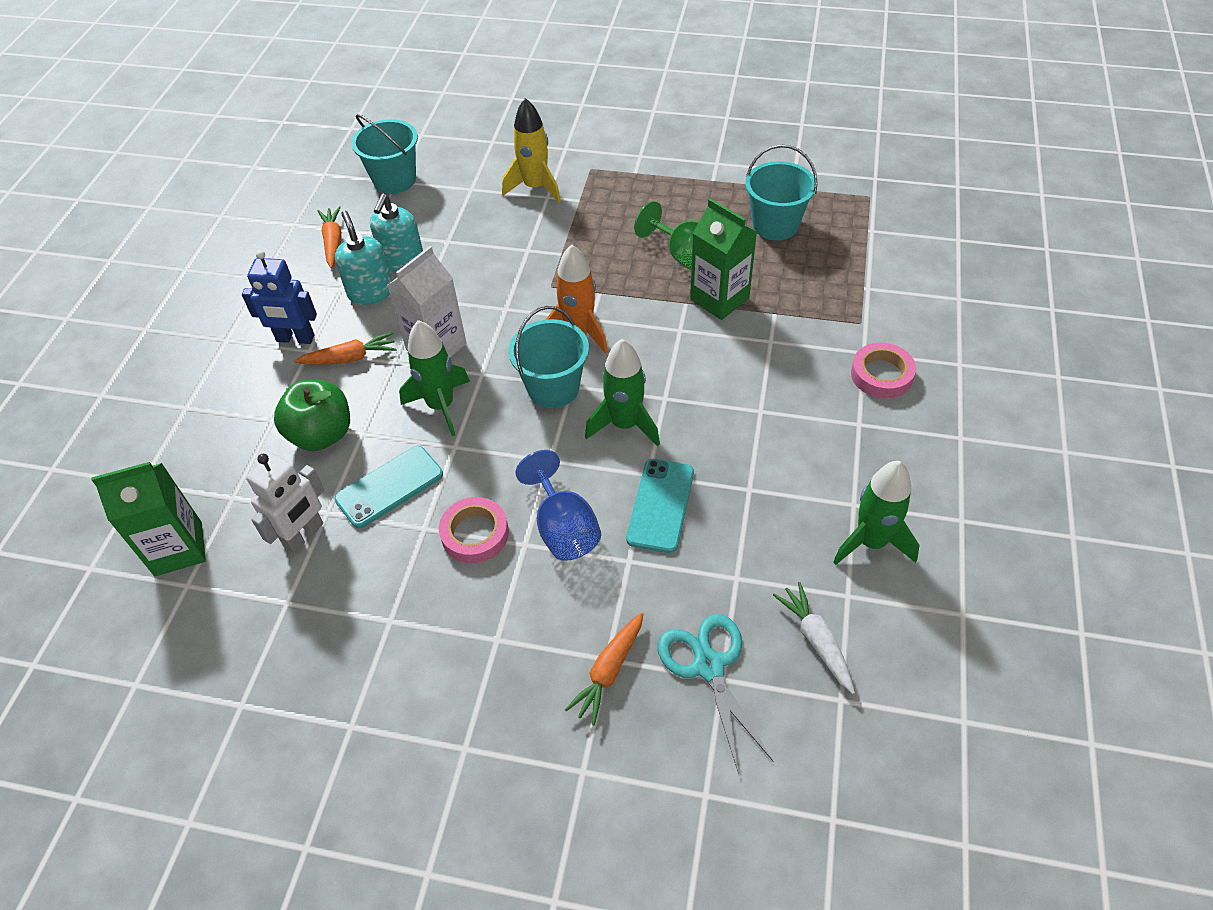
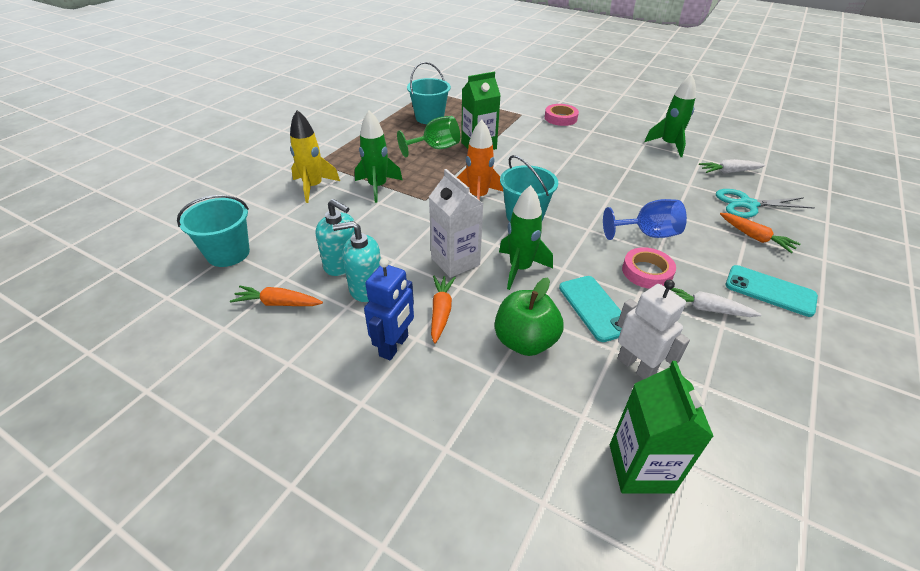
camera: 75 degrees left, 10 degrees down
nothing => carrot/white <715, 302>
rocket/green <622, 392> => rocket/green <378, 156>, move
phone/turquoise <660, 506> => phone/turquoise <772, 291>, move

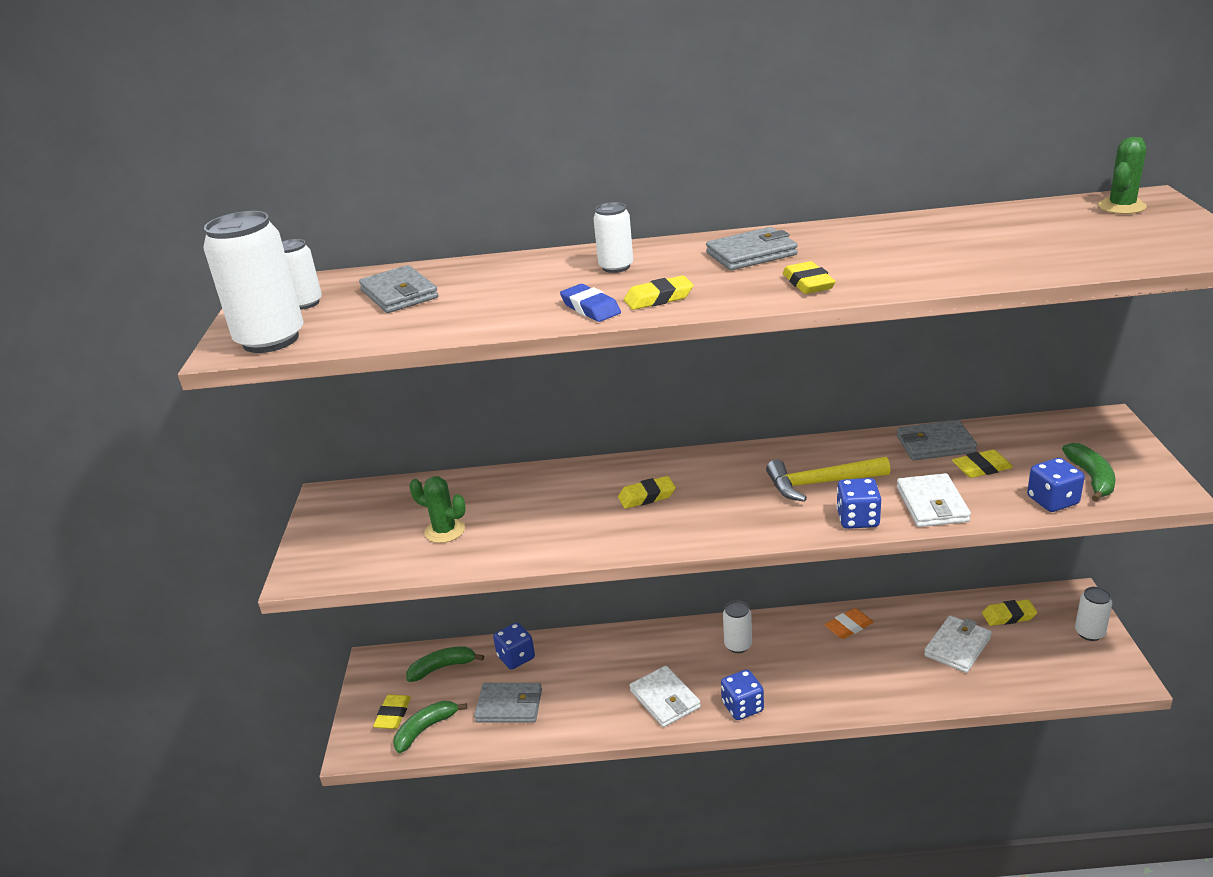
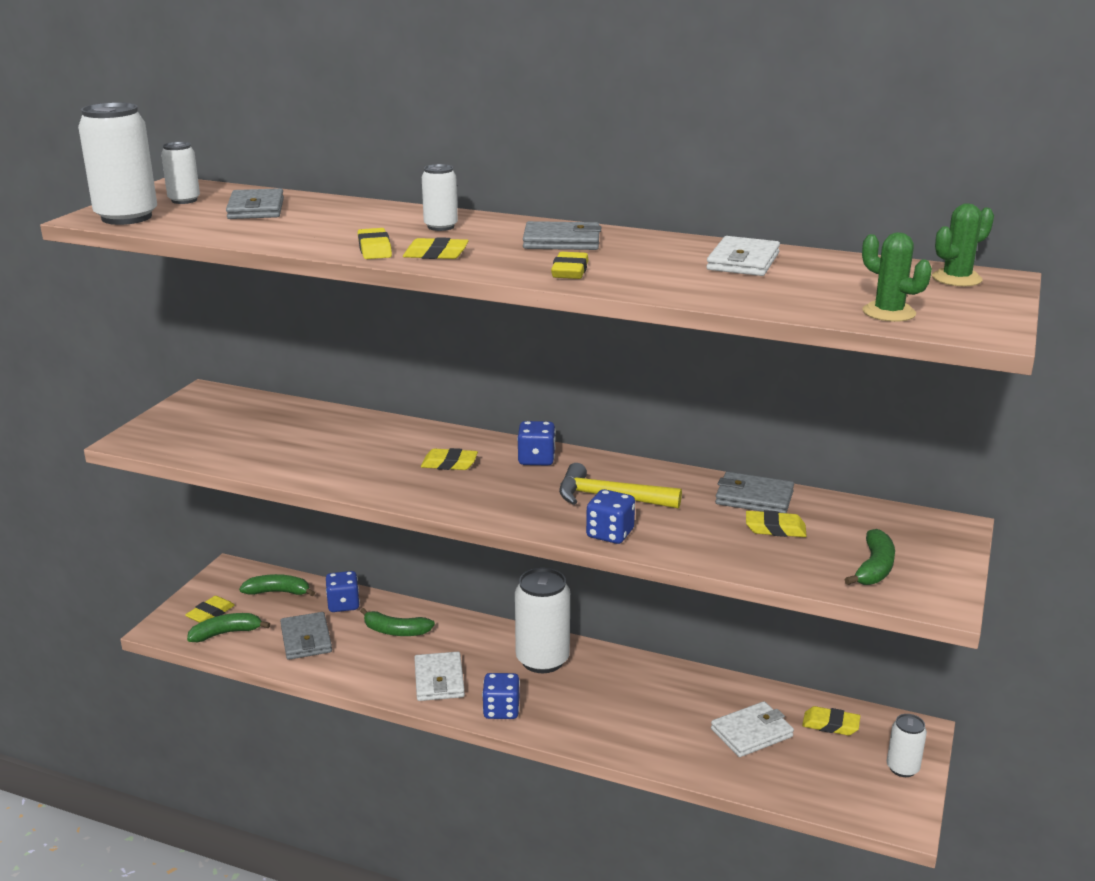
camera: 20 degrees right, 5 degrees down
eraser/orange <849, 623> => nothing
nothing => banana/green <397, 622>
cactus/green <437, 509> => cactus/green <897, 277>, move
wallet/white <934, 500> => wallet/white <743, 256>, move
dice/blue <1056, 485> => dice/blue <536, 443>, move
eraser/blue <590, 303> => eraser/yellow <375, 243>
wallet/grey <508, 703> => wallet/grey <306, 636>, 45 degrees clockwise
can/white <737, 627> => can/white <542, 620>, x1.86

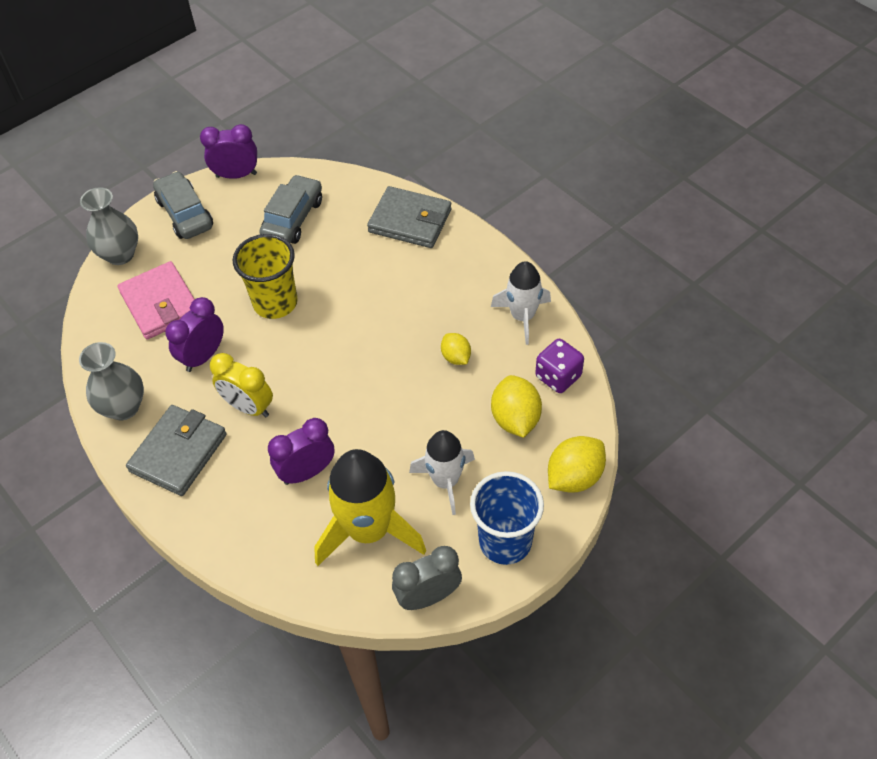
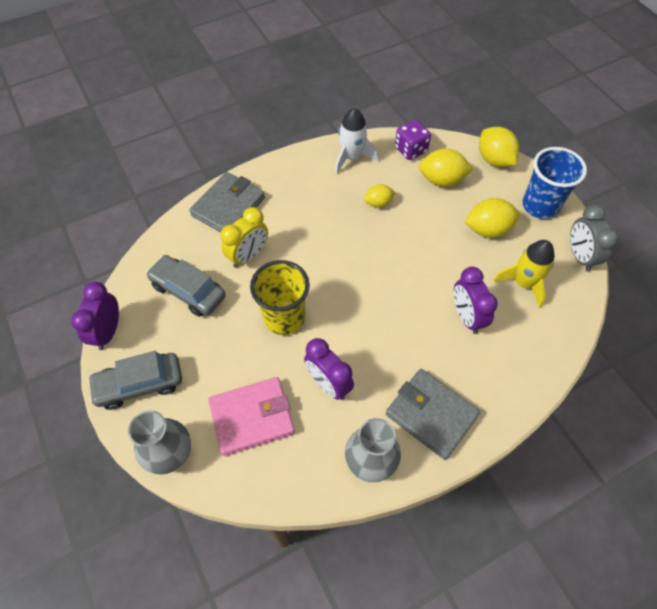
camera: 80 degrees left, 5 degrees up
clock/yellow <241, 385> => clock/yellow <244, 237>, move
rocket/white <442, 472> => lemon/yellow <492, 218>
rocket/yellow <370, 507> => rocket/yellow <524, 274>, x0.63

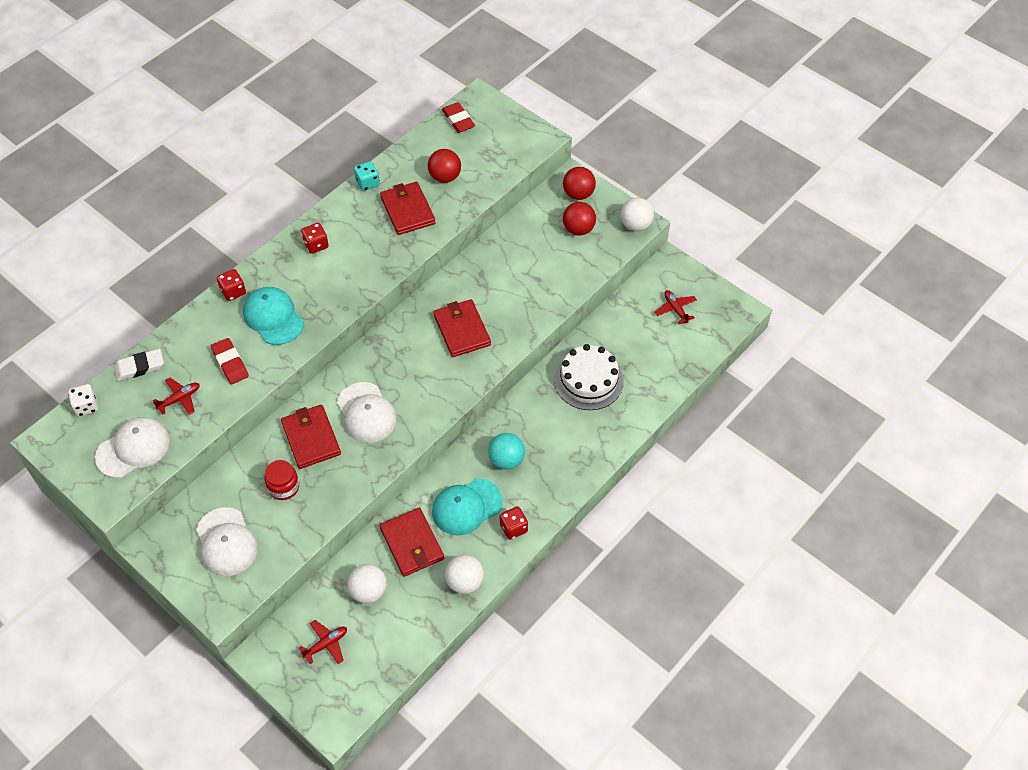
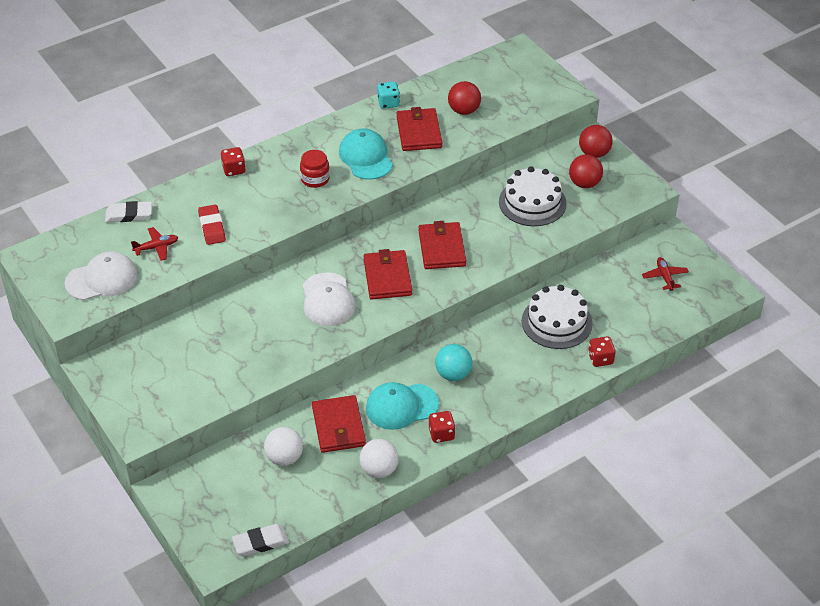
camera: 15 degrees right, 10 degrees down
dice/white <83, 400> => nothing
cap/white <227, 541> => nothing
plane/red <323, 642> => nothing
eraser/red <458, 117> => nothing
ball/white <637, 214> => nothing
nothing => eraser/white <260, 540>
nothing => cake/white <533, 196>
cap/turquoise <273, 316> => cap/turquoise <366, 154>, move
jar/red <281, 480> => jar/red <315, 169>, move
wallet/red <311, 437> => wallet/red <387, 274>, move
dice/red <315, 238> => dice/red <602, 351>, move

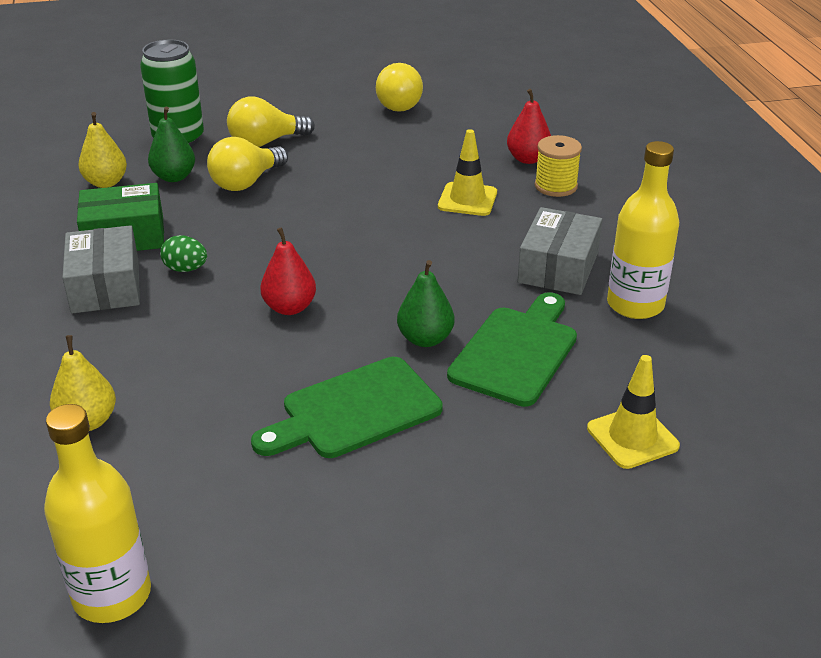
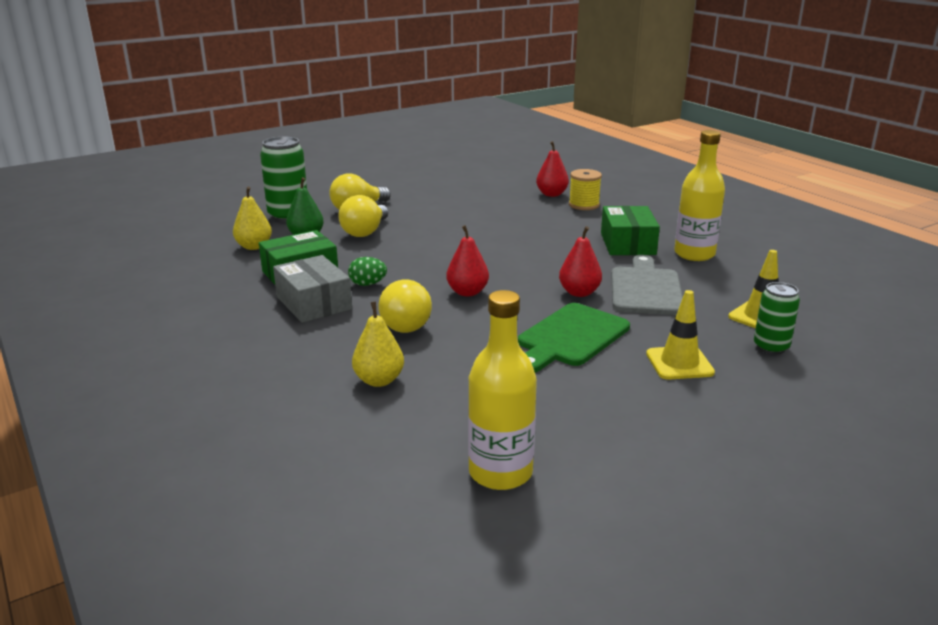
camera: 20 degrees left, 10 degrees down
nothing => can/green <777, 318>
light bulb/yellow <399, 87> => light bulb/yellow <405, 306>, move
traffic cone/yellow <467, 172> => traffic cone/yellow <680, 335>, move
pear/green <425, 303> => pear/red <580, 261>
cutting board/green <512, 349> => cutting board/grey <647, 285>
box/grey <559, 251> => box/green <630, 230>

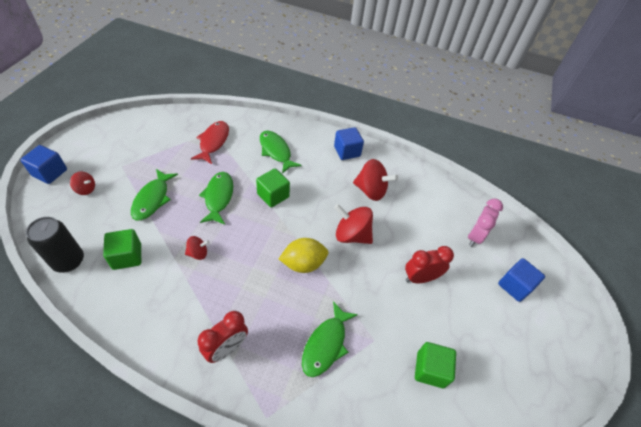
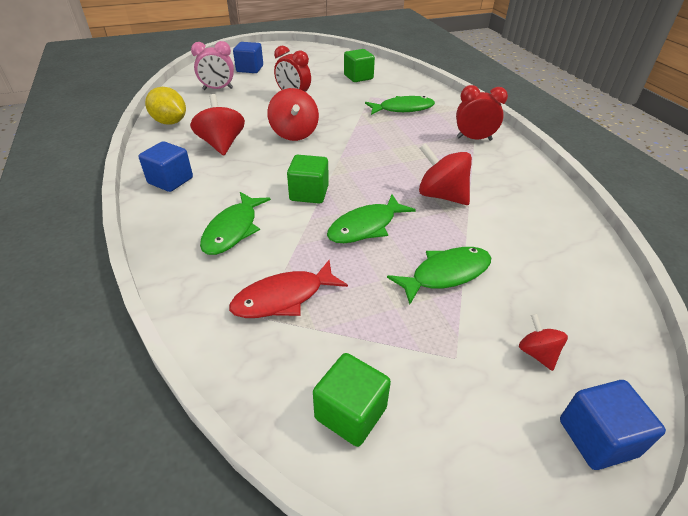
camera: 125 degrees left, 10 degrees down
can/black <55, 244> => nothing
cube/green <122, 249> => cube/green <352, 400>, move
lemon/yellow <303, 255> => lemon/yellow <165, 106>, move
spinning top/red <197, 248> => spinning top/red <445, 174>, x1.86

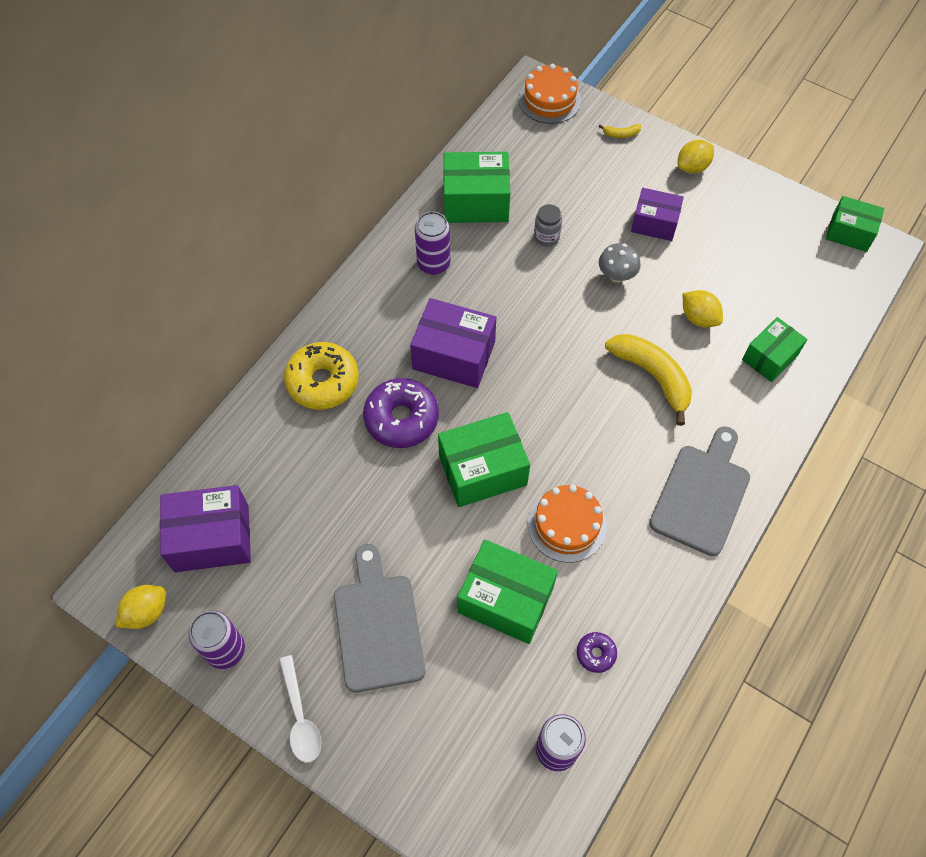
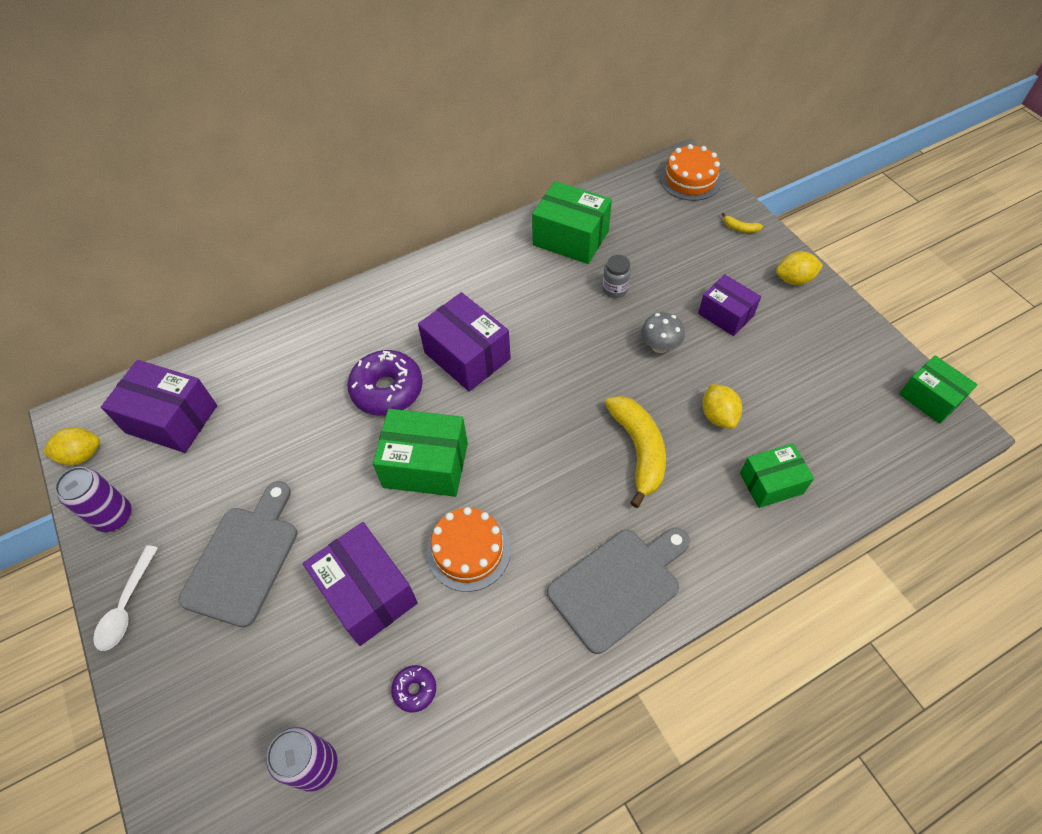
camera: 30 degrees right, 5 degrees down
donut/yellow <321, 376> => nothing
can/purple <433, 243> => nothing
box/green <508, 592> => box/purple <360, 584>

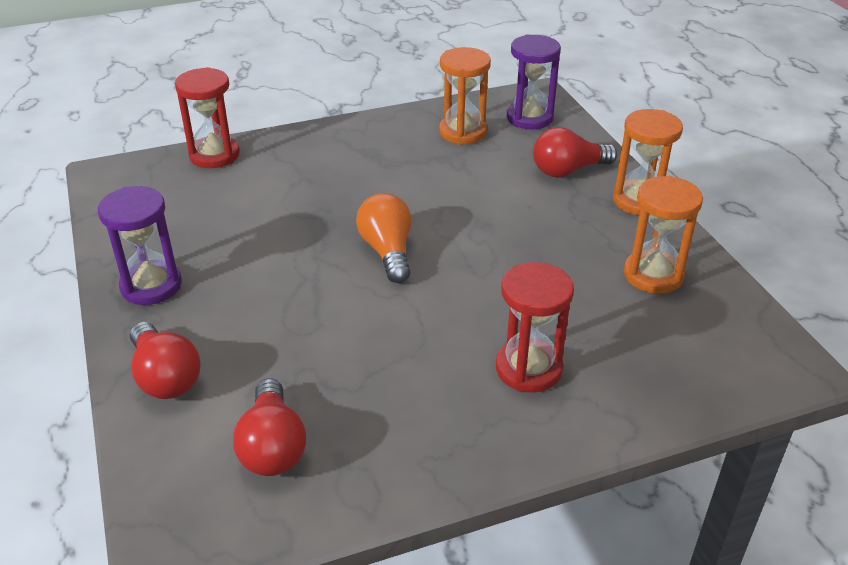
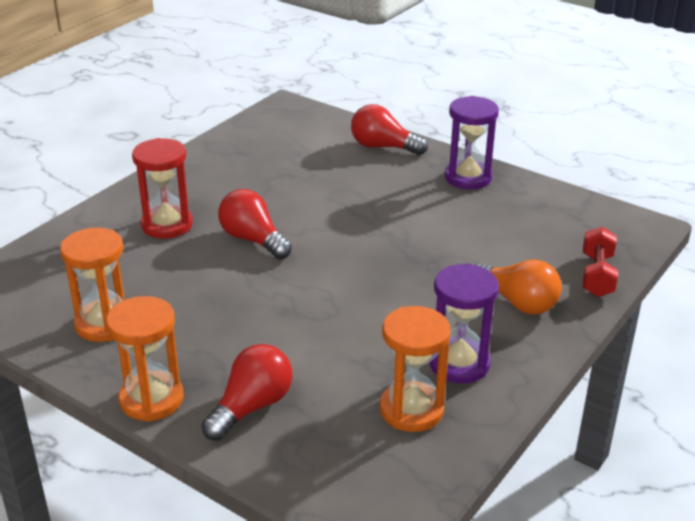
camera: 145 degrees right, 5 degrees down
light bulb/red <269, 427> => light bulb/red <255, 224>, move
light bulb/orange <383, 238> => light bulb/orange <519, 287>, move
hourglass/purple <534, 81> => hourglass/purple <464, 323>, move
hourglass/red <207, 117> => dumbbell/red <600, 262>

